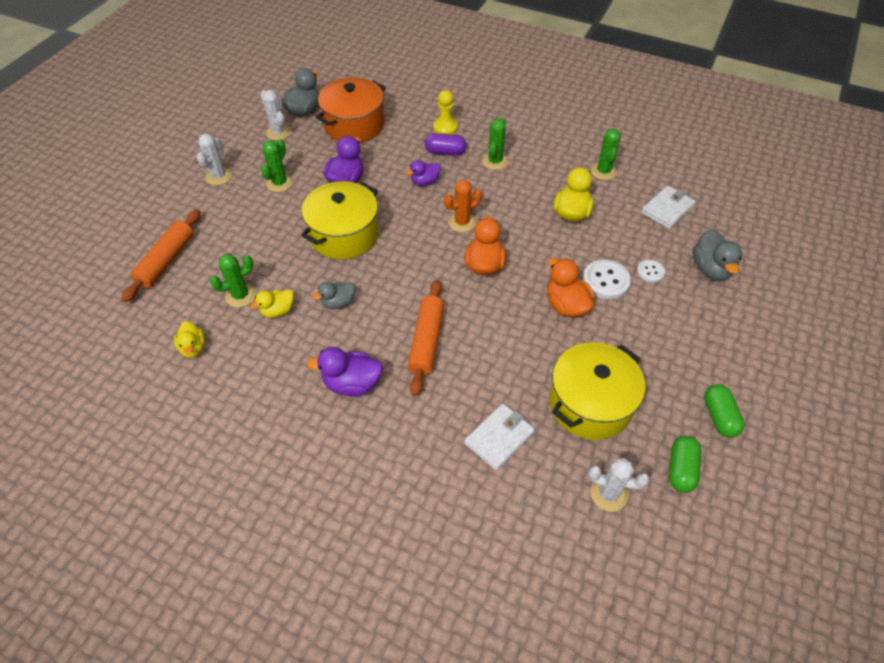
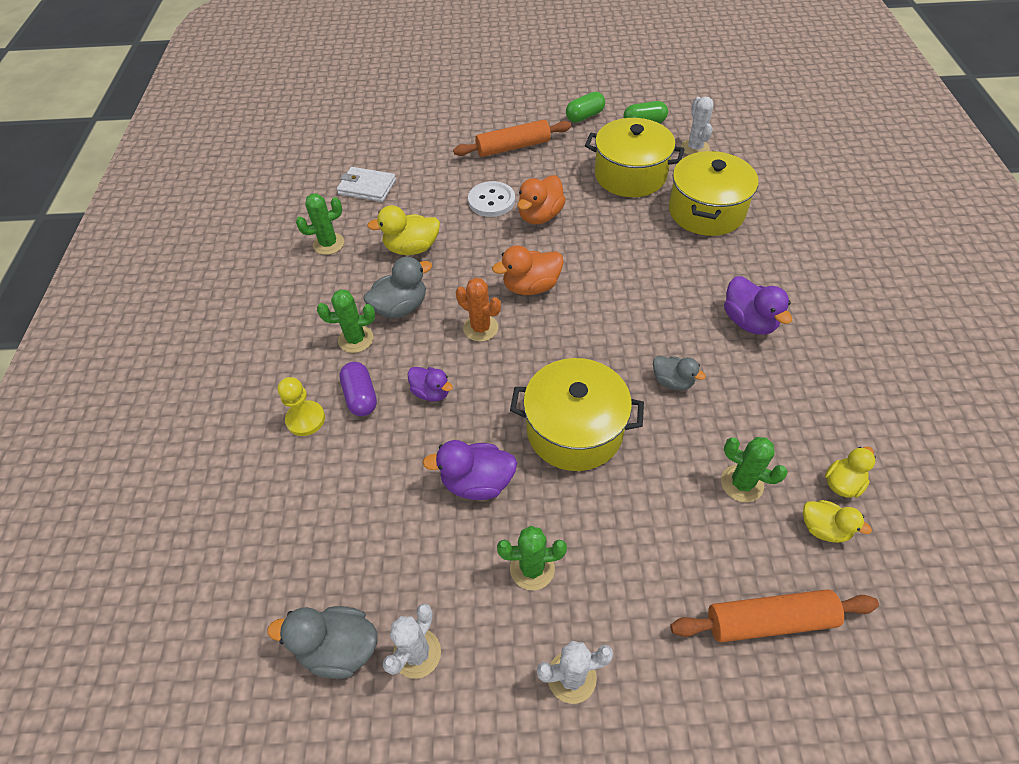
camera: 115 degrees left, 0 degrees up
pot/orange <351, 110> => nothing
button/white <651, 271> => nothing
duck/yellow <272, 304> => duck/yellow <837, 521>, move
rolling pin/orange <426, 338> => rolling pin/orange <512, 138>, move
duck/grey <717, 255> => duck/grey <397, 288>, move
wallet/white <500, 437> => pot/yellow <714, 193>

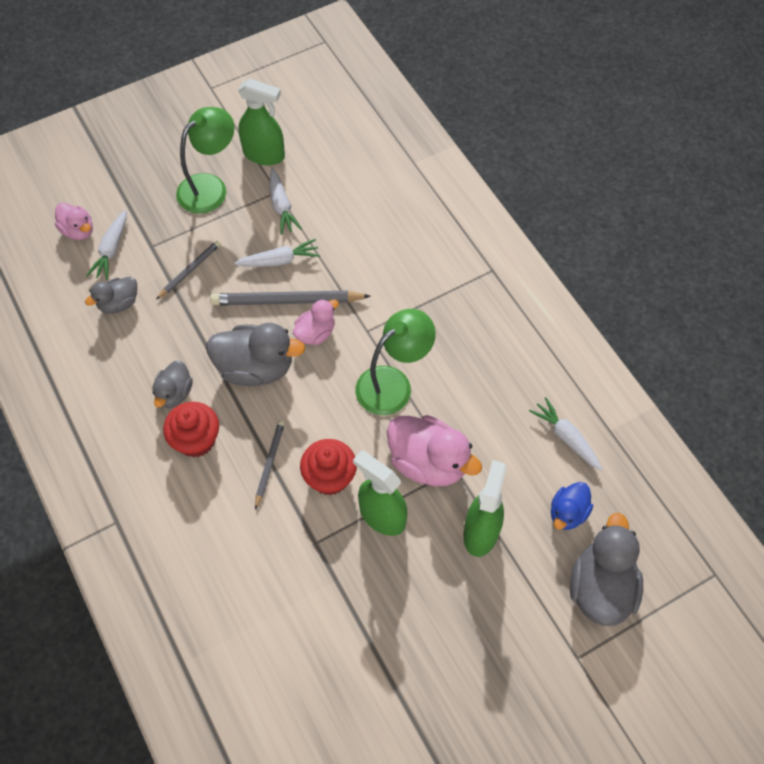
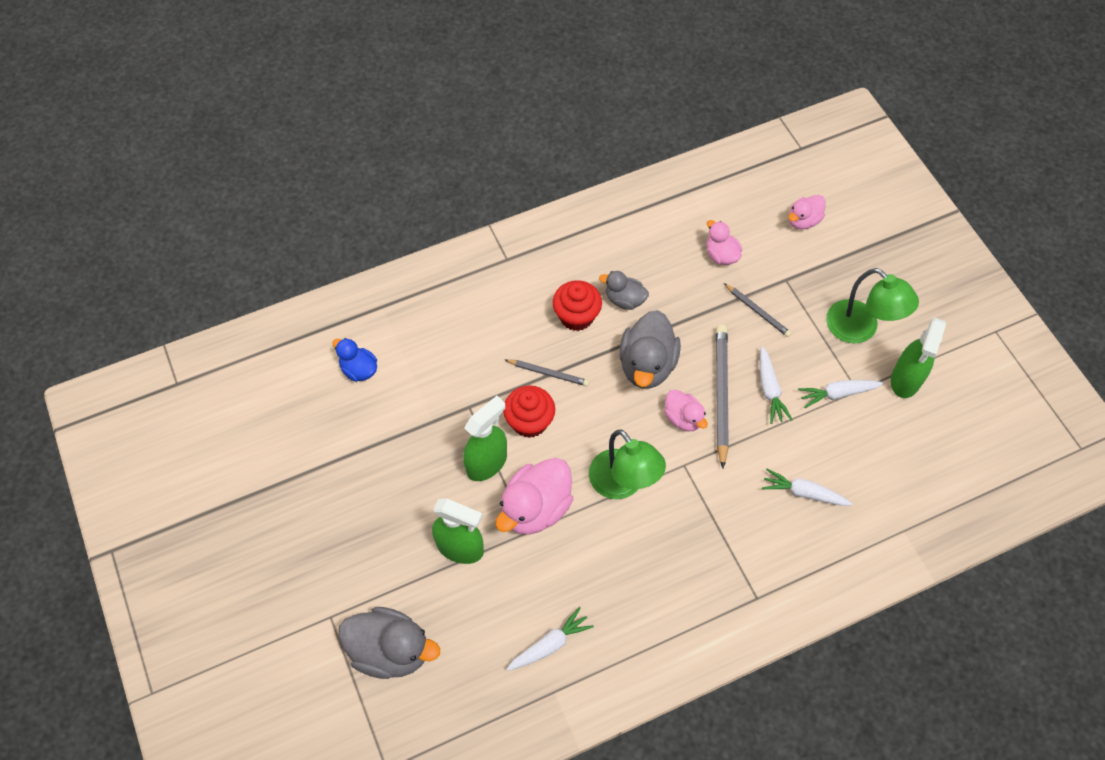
camera: 95 degrees right, 0 degrees up
carrot/white <106, 245> => carrot/white <807, 487>, move
duck/blue <572, 506> => duck/blue <354, 360>, move
duck/grey <111, 295> => duck/pink <724, 242>

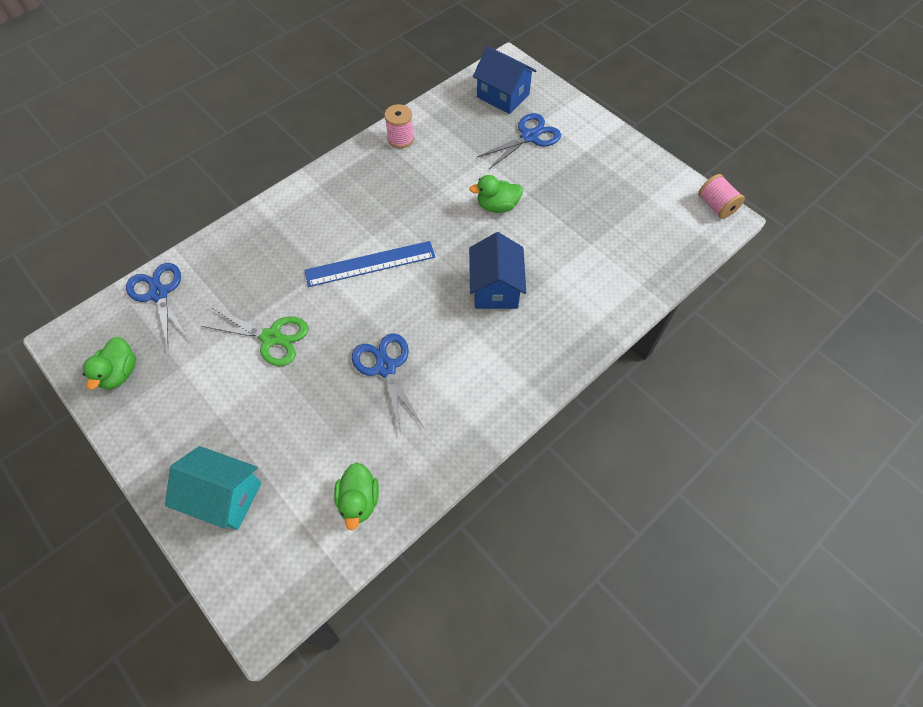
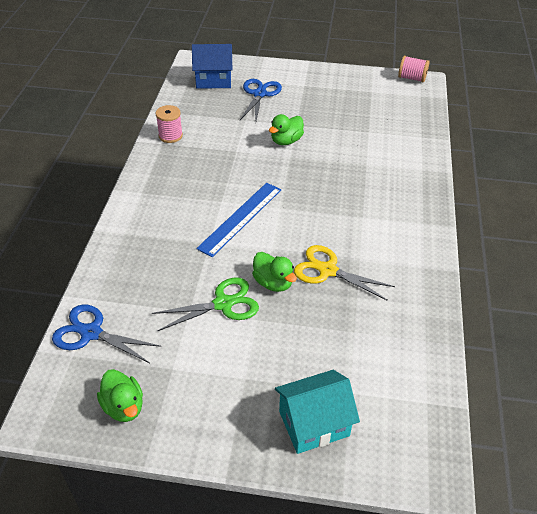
camera: 40 degrees left, 15 degrees down
house/blue <497, 270> => nothing
duck/green <356, 496> => duck/green <274, 272>, move
scissors/blue <387, 383> => scissors/yellow <344, 273>

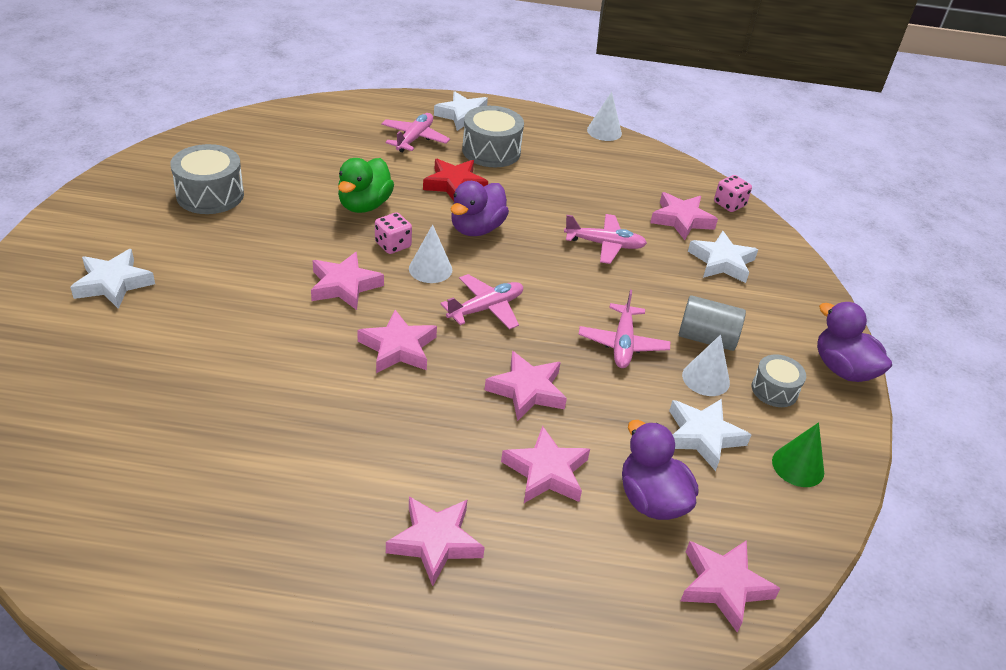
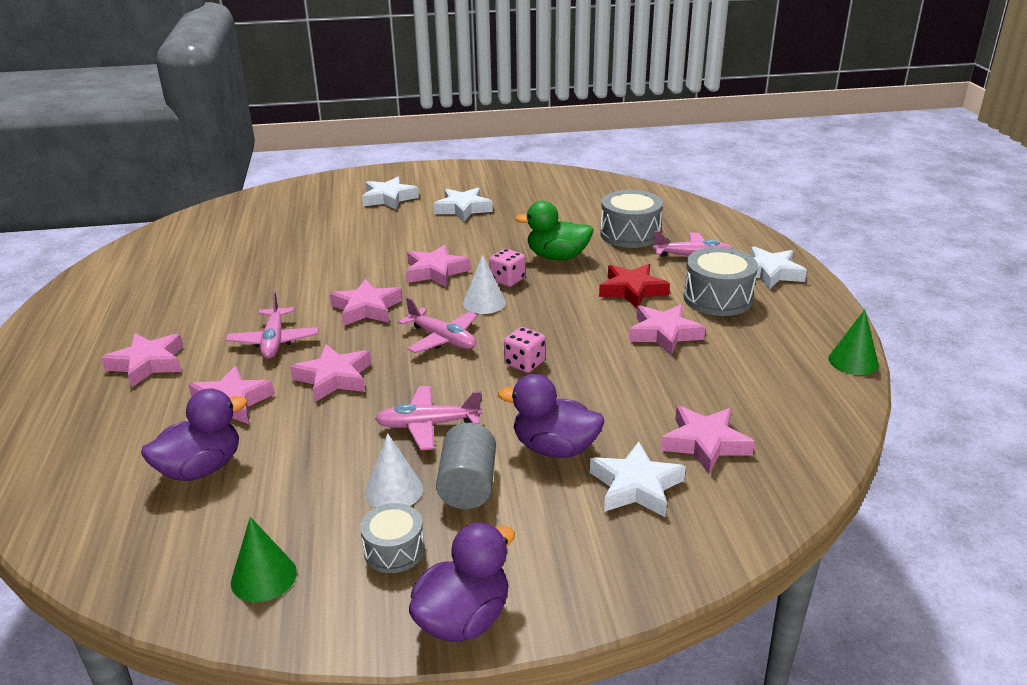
camera: 80 degrees right, 10 degrees down
drum/grey <207, 179> => drum/grey <631, 219>, move
duck/purple <480, 208> => duck/purple <551, 416>, move
plane/pink <605, 239> => plane/pink <272, 325>, move
star/white <710, 435> => star/white <463, 205>, move
star/pink <730, 586> => star/pink <667, 329>, move
dice/pink <733, 193> => dice/pink <525, 350>, move
cone/white <604, 116> => cone/green <853, 342>

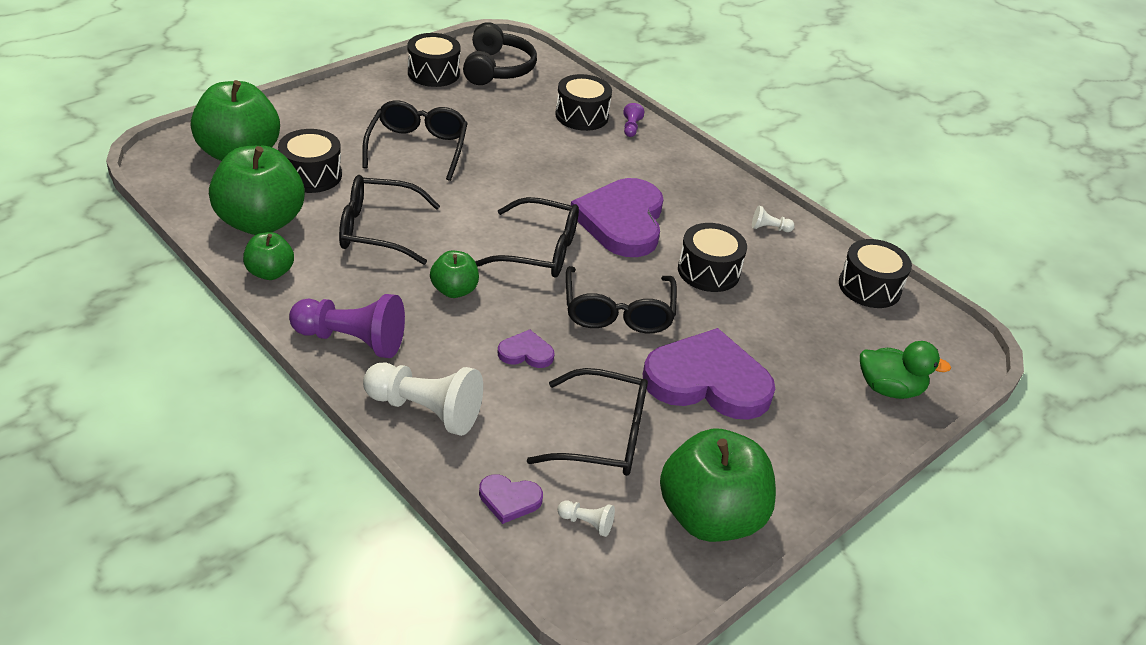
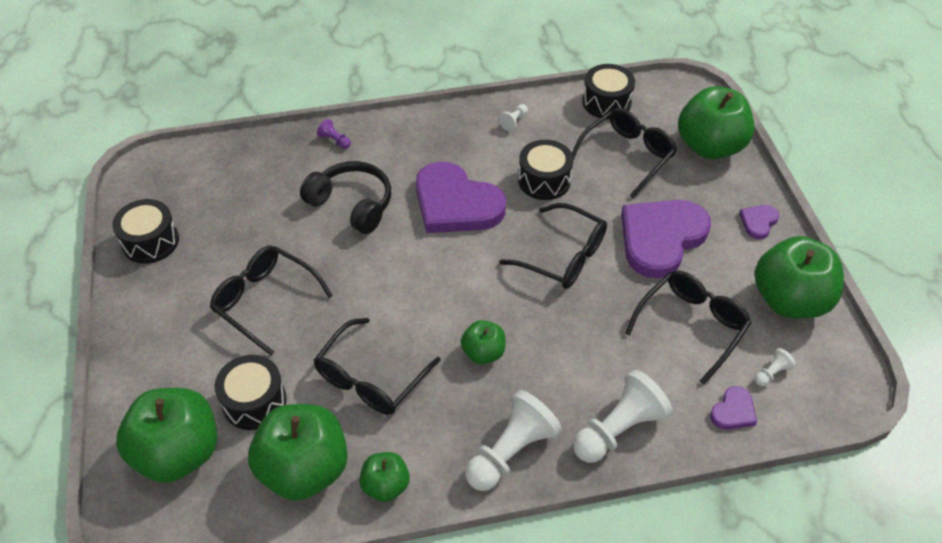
camera: 55 degrees left, 10 degrees up
drum/black <583, 102> => nothing
headphones/black <500, 53> => headphones/black <345, 197>, move
glasses/black <527, 237> => glasses/black <624, 153>, move
heart/purple <526, 348> => heart/purple <759, 222>, move
duck/green <905, 370> => apple/green <716, 122>
pawn/purple <347, 326> => pawn/white <513, 440>

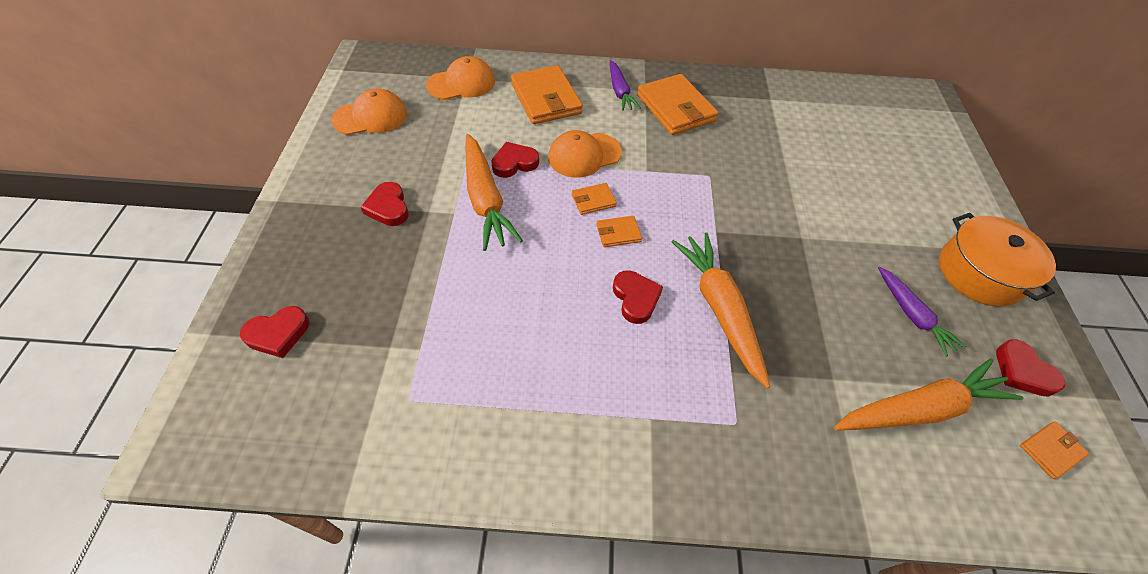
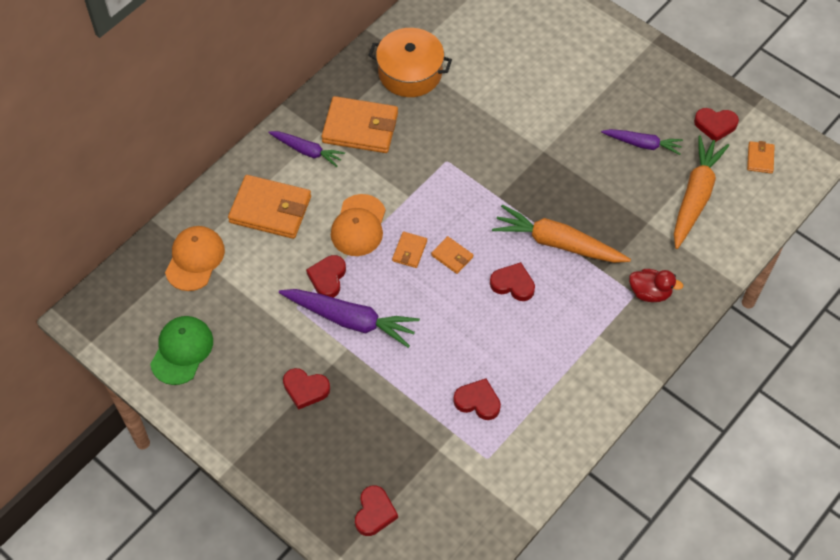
camera: 50 degrees left, 5 degrees up
nothing => heart/red <477, 399>
nothing => duck/red <656, 285>
pot/orange <997, 260> => pot/orange <410, 62>, move
cap/orange <369, 112> => cap/green <181, 350>
carrot/orange <494, 192> => carrot/purple <349, 318>
wallet/orange <619, 231> => wallet/orange <452, 255>, 75 degrees counterclockwise

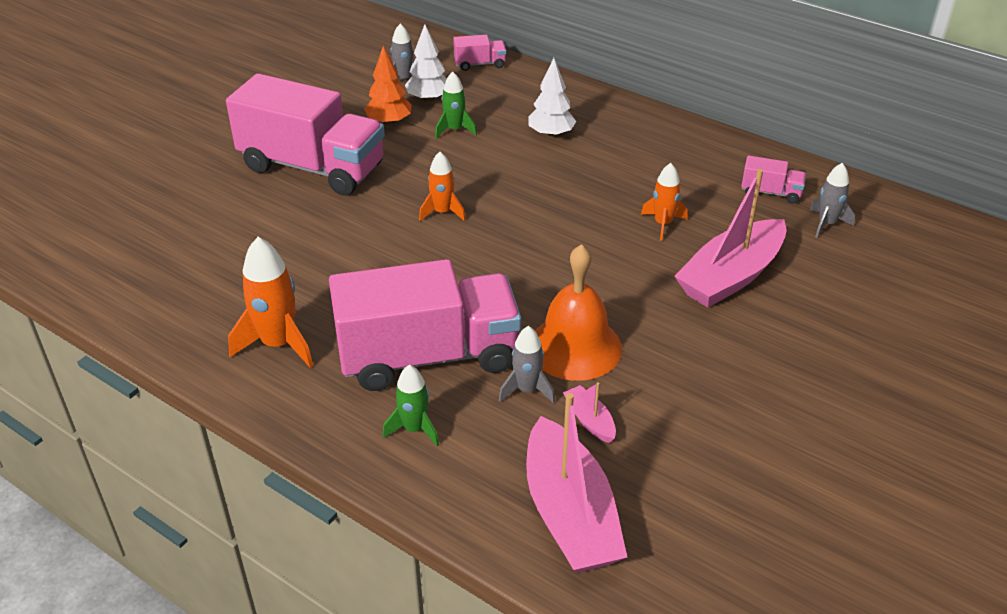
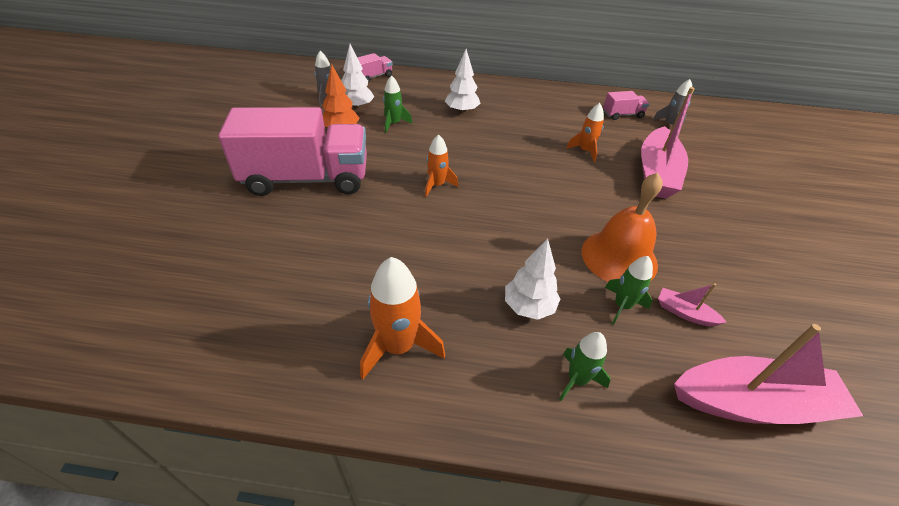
camera: 30 degrees left, 5 degrees up
truck/pink <425, 325> => tree/white <532, 279>
rocket/grey <527, 364> => rocket/green <629, 290>
boat/pink <576, 483> => boat/pink <768, 374>, 45 degrees counterclockwise

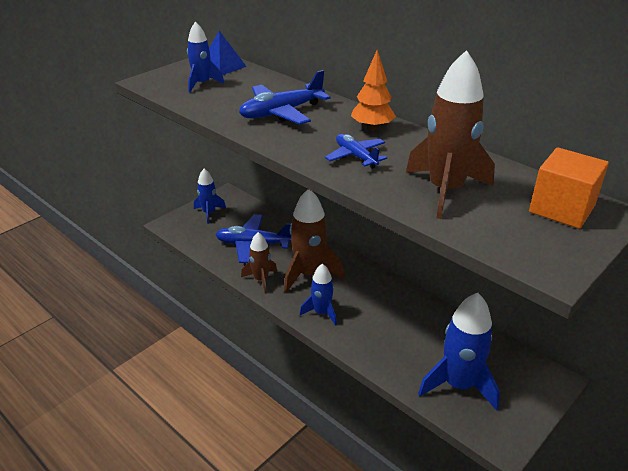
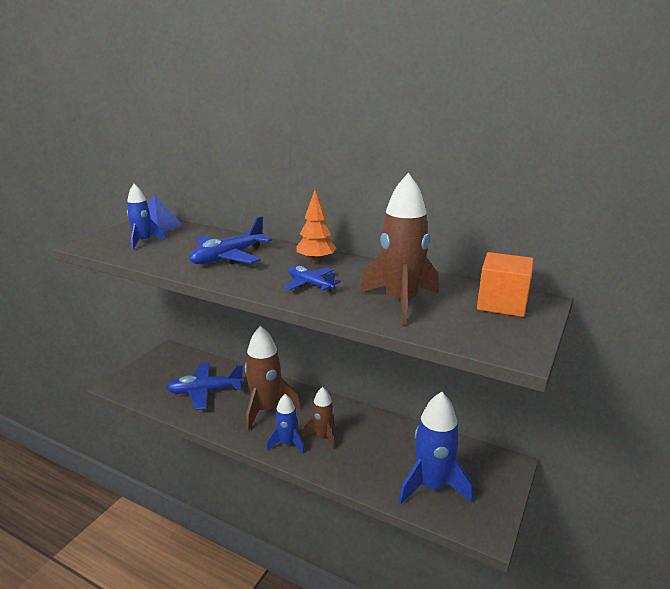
camera: 15 degrees left, 10 degrees down
rocket/blue <210, 196> => nothing
rocket/brown <259, 263> => rocket/brown <318, 418>, move

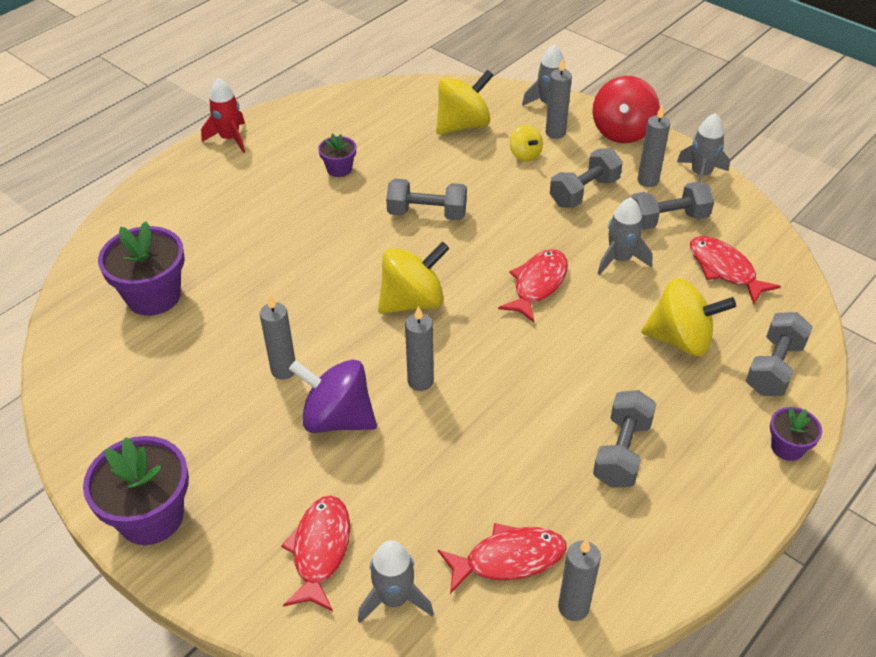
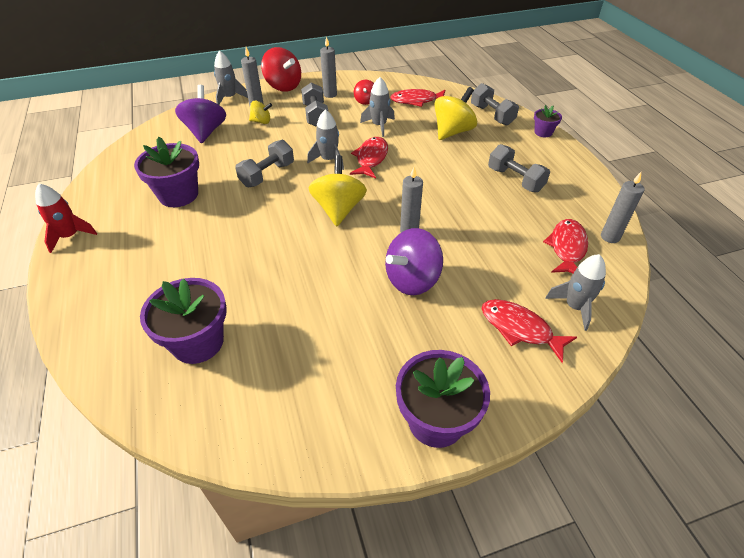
camera: 60 degrees left, 0 degrees up
candle/grey <277, 337> => nothing
rocket/grey <703, 147> => rocket/grey <325, 139>, move
dumbbell/grey <672, 206> => spinning top/red <364, 92>
spinning top/yellow <465, 102> => spinning top/purple <200, 114>
fish/red <533, 285> => fish/red <369, 158>, 45 degrees clockwise
flower pot/purple <337, 155> => flower pot/purple <166, 172>, x1.90

